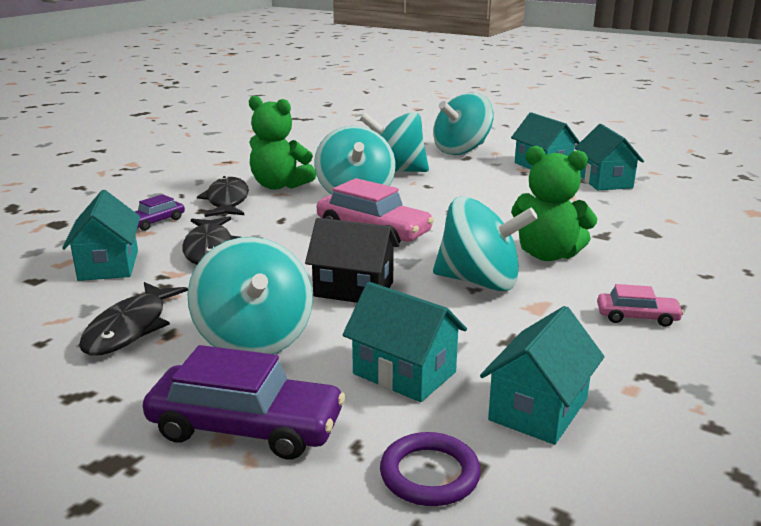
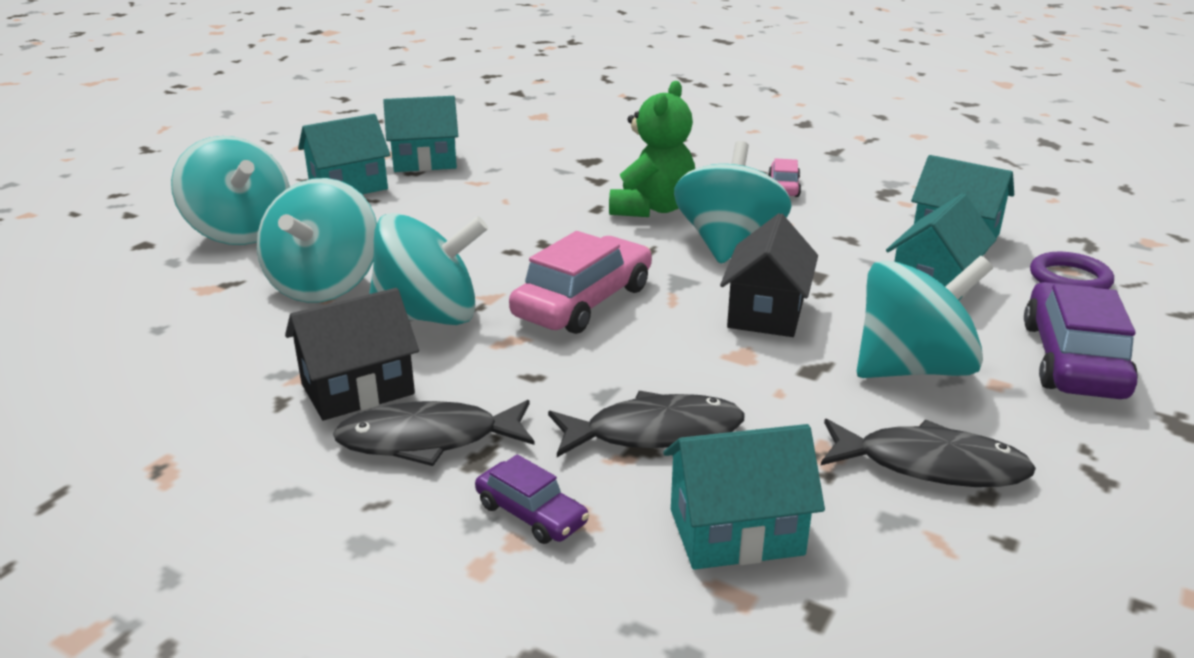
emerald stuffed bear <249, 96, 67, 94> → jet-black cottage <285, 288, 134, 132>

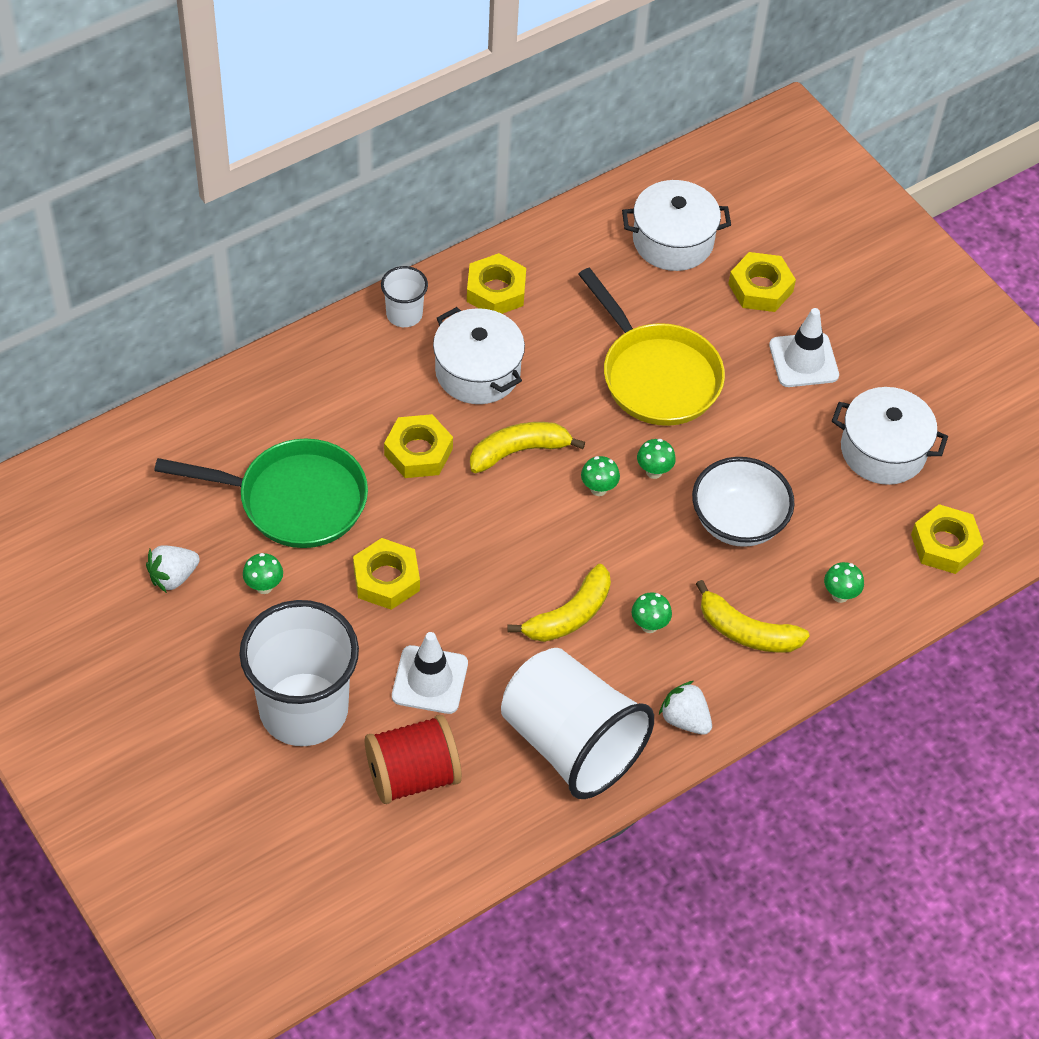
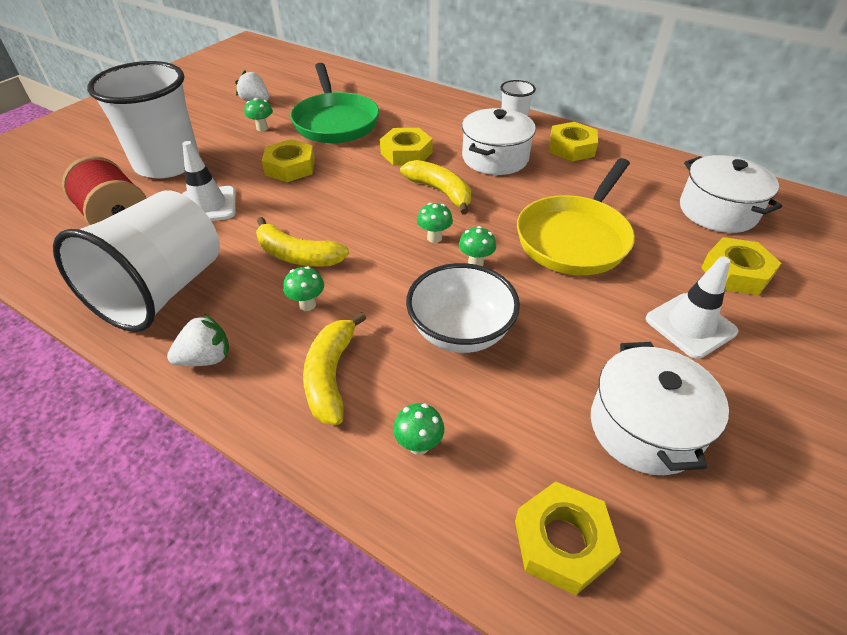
white toy strawberry <659, 681, 53, 54> → white toy strawberry <167, 314, 62, 52>, 45 degrees clockwise

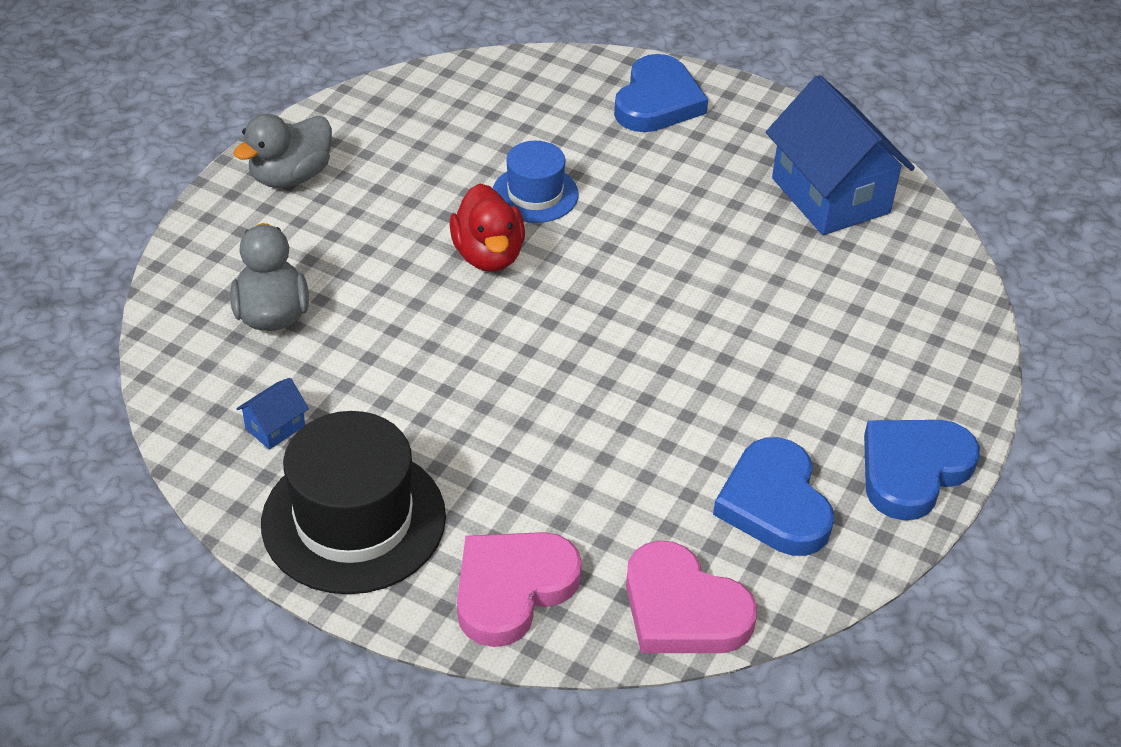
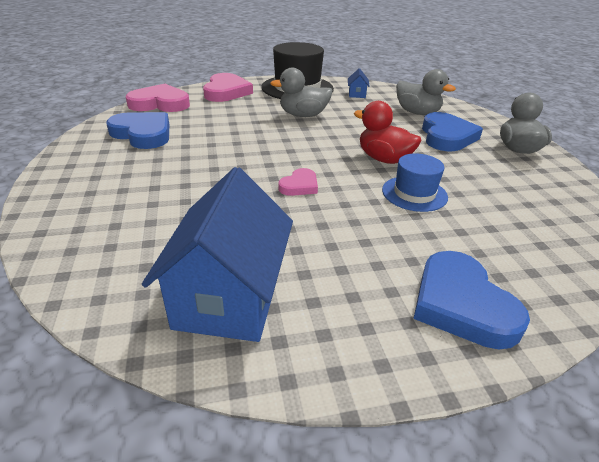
- → ash-grey rubber duck <270, 68, 63, 49>
- → rosy heart <278, 168, 40, 28>
blue heart <864, 420, 116, 101> → blue heart <422, 112, 61, 39>, move
blue cottage <766, 75, 149, 160> → blue cottage <142, 167, 151, 175>, 75 degrees clockwise

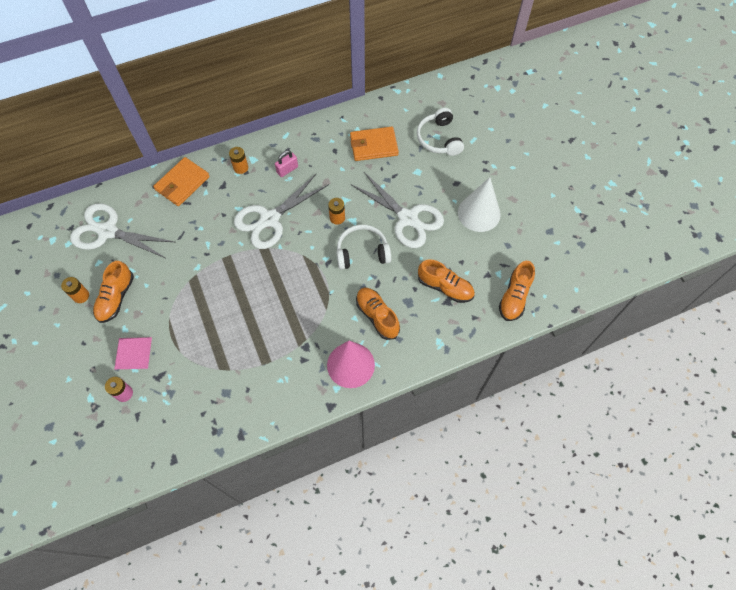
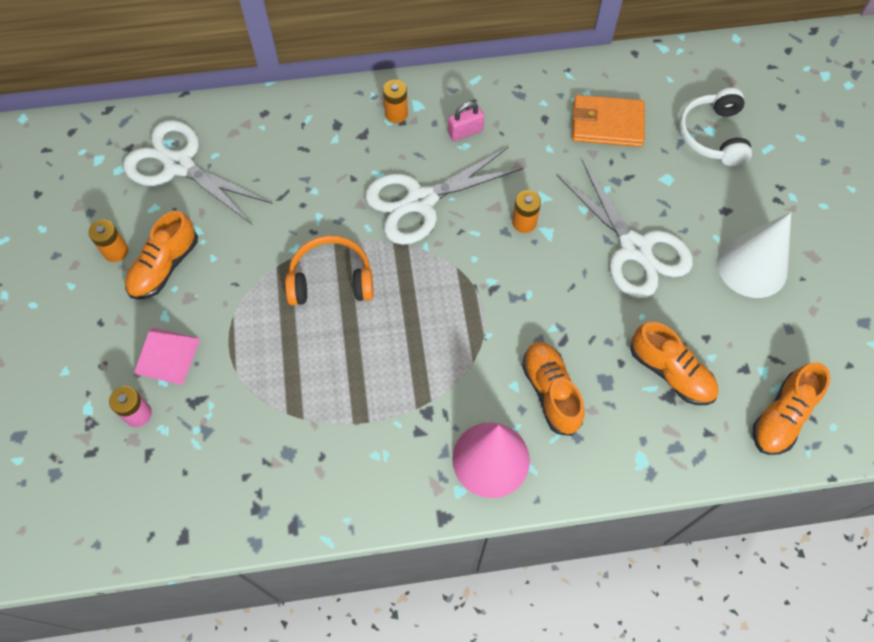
bright orange wallet <153, 157, 57, 49> → -
white over-ear headphones <336, 225, 55, 45> → -
- → bright orange over-ear headphones <285, 235, 89, 70>

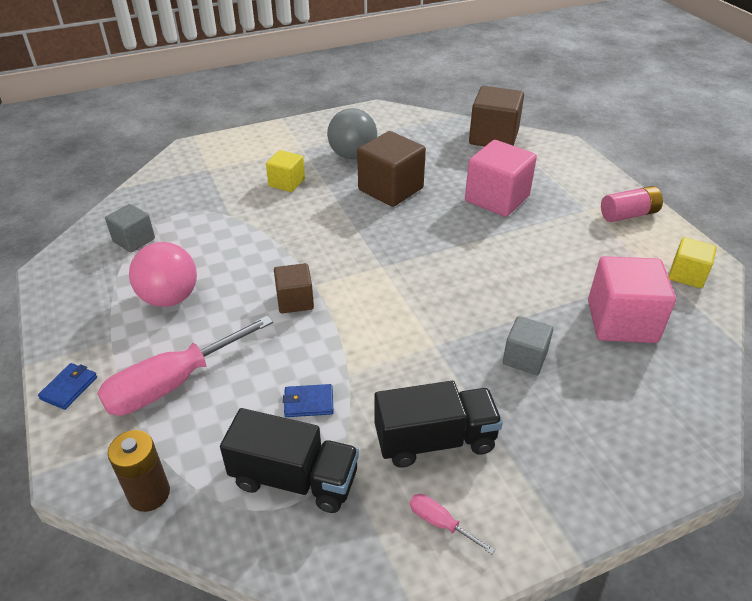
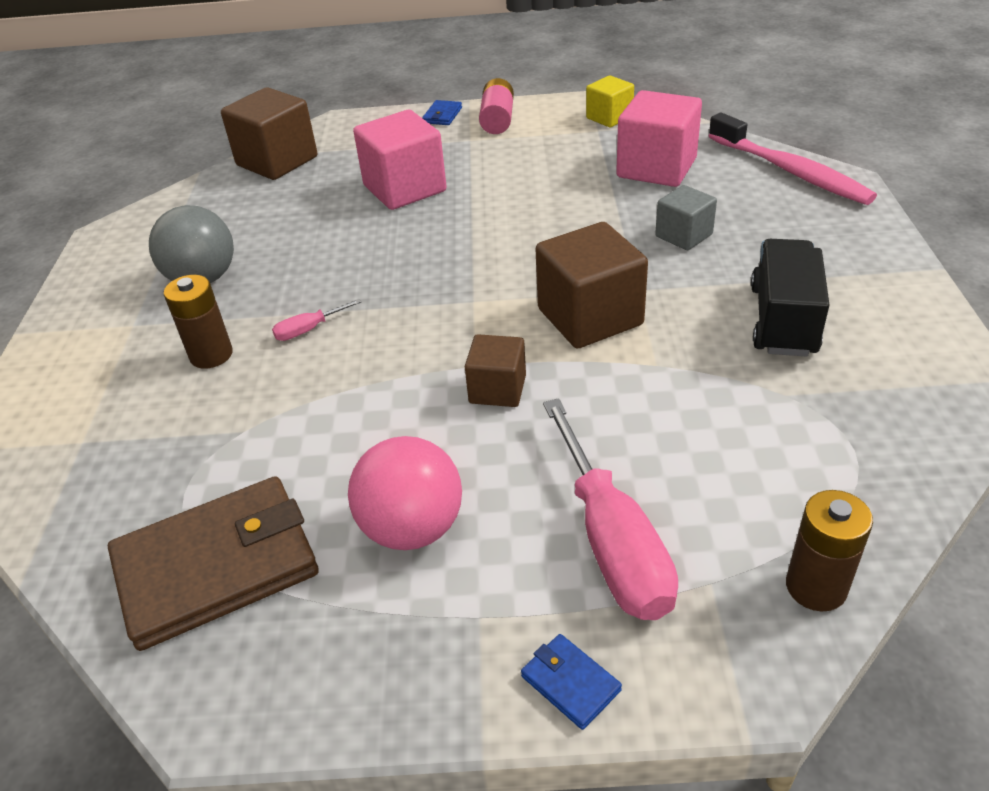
jet-black lorry <220, 408, 139, 105> → -
- → rosy tooth brush <709, 113, 168, 92>
blue wallet <283, 384, 51, 33> → blue wallet <422, 100, 40, 25>, move
brown solid cube <357, 131, 69, 76> → brown solid cube <535, 222, 113, 127>, move
rosy hand screwdriver <410, 494, 85, 60> → rosy hand screwdriver <272, 299, 90, 42>, move
ash-grey solid cube <105, 204, 50, 48> → brown wallet <108, 476, 211, 175>
bright yellow solid cube <266, 150, 39, 42> → brown power cell <164, 275, 69, 94>

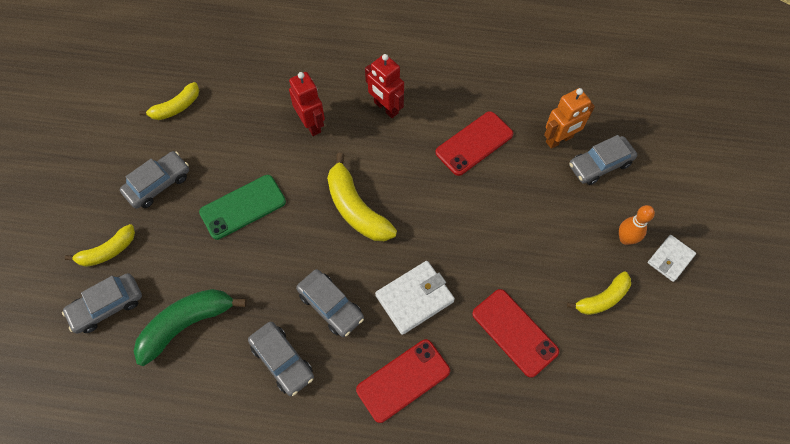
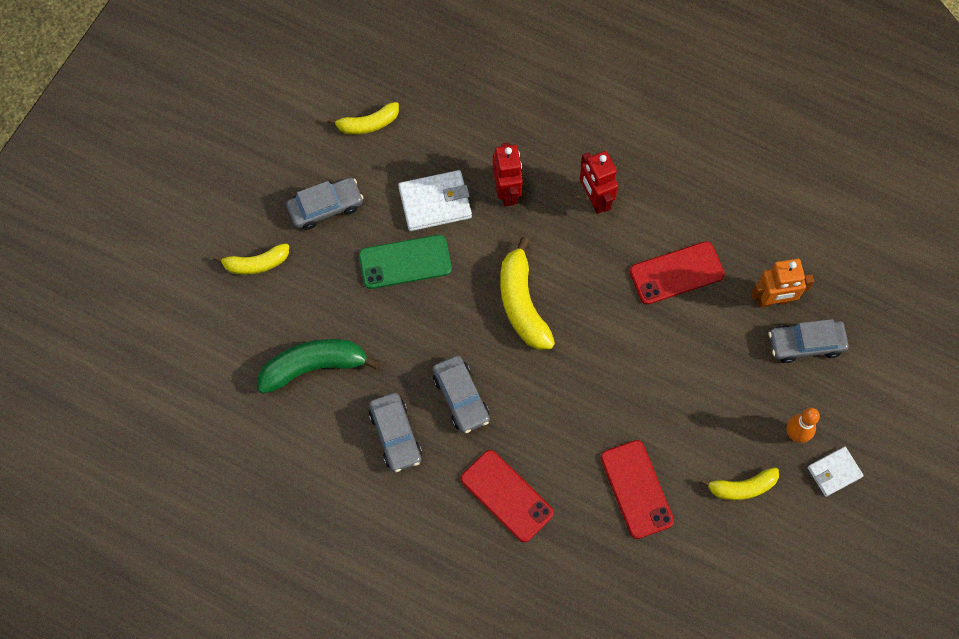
ash-grey car <62, 273, 80, 60> → -
white wallet <375, 261, 80, 74> → white wallet <398, 170, 74, 61>, move
crimson mobile phone <356, 339, 94, 84> → crimson mobile phone <461, 450, 93, 92>, 60 degrees clockwise

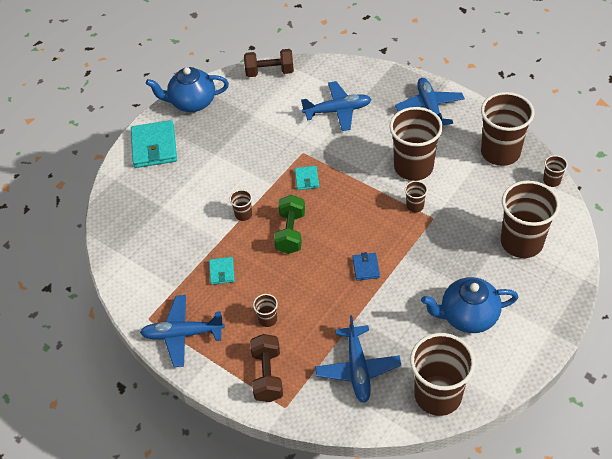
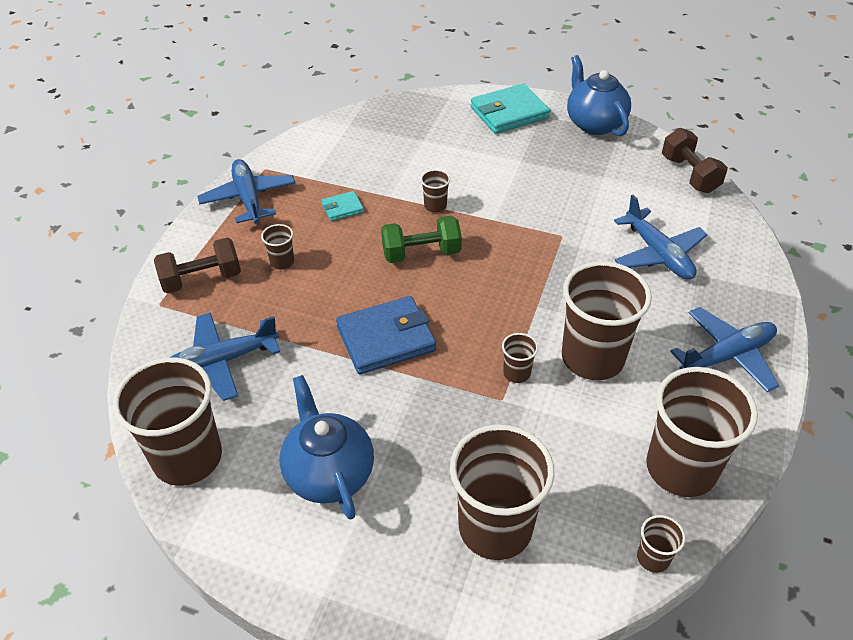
teal wallet <295, 166, 24, 24> → -
blue wallet <352, 252, 28, 29> → blue wallet <336, 296, 100, 78>, x2.01

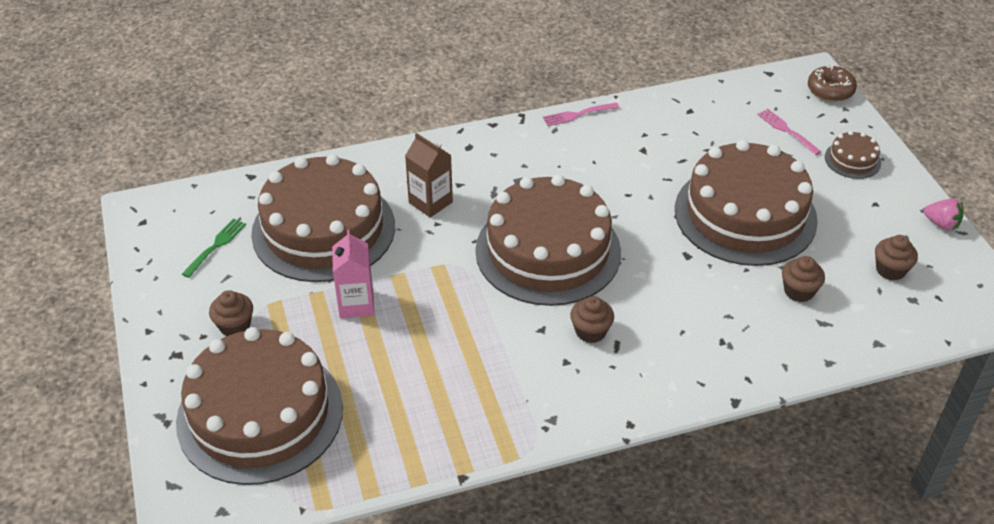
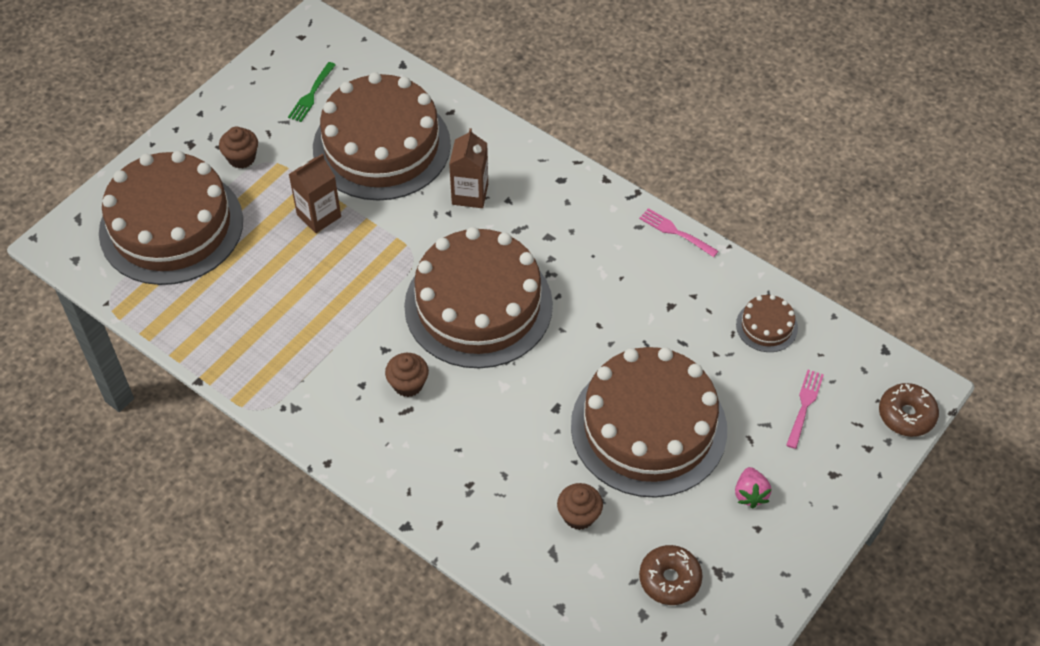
brown cake <825, 131, 56, 48> → brown cake <736, 294, 62, 58>, move
rosy toy strawberry <924, 199, 39, 32> → rosy toy strawberry <735, 467, 37, 42>, move
brown muffin <875, 235, 43, 46> → brown glazed donut <639, 545, 64, 60>
rosy carton <332, 230, 42, 88> → brown carton <289, 154, 52, 79>
emerald fork <182, 219, 64, 59> → emerald fork <288, 62, 48, 60>, 120 degrees clockwise

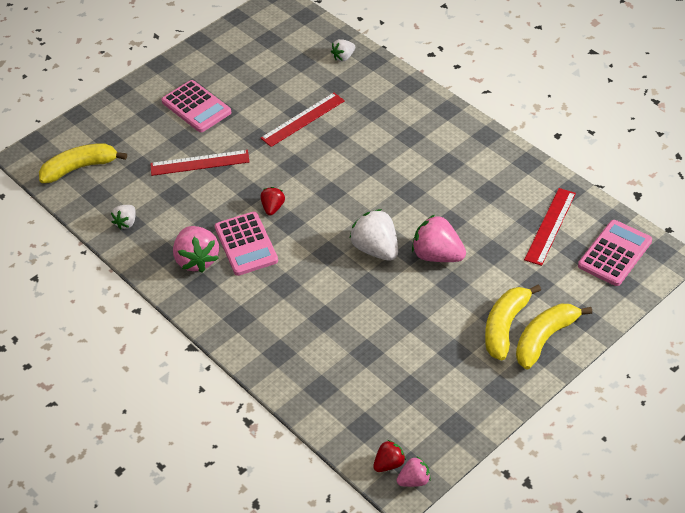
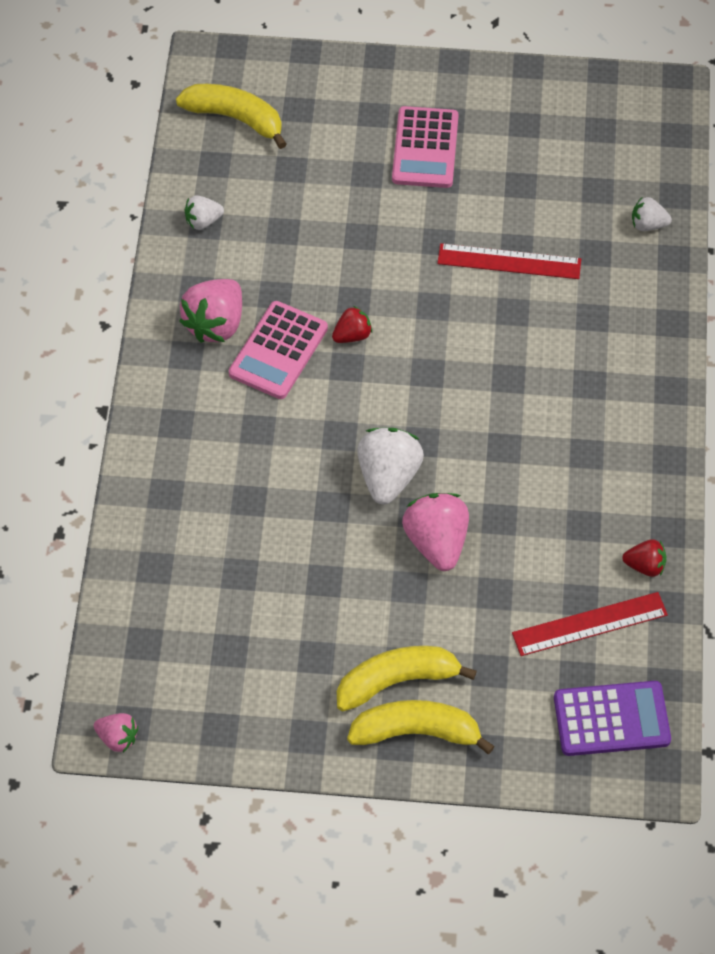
crimson measuring stick <150, 150, 99, 26> → -
crimson toy strawberry <373, 440, 33, 32> → crimson toy strawberry <622, 539, 45, 38>, move
rosy calculator <578, 220, 74, 66> → purple calculator <554, 681, 117, 75>

